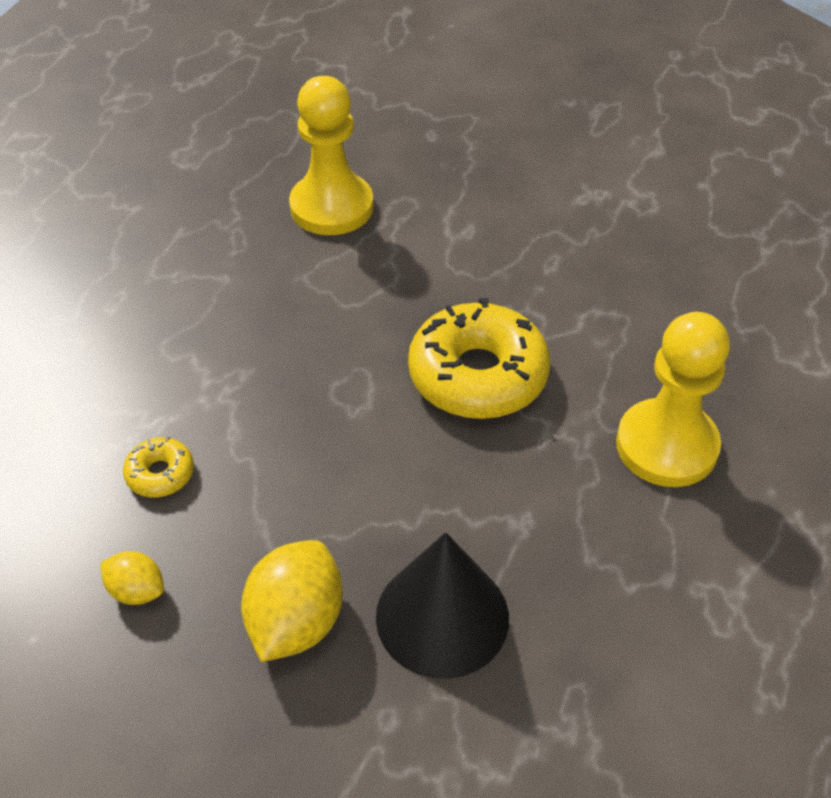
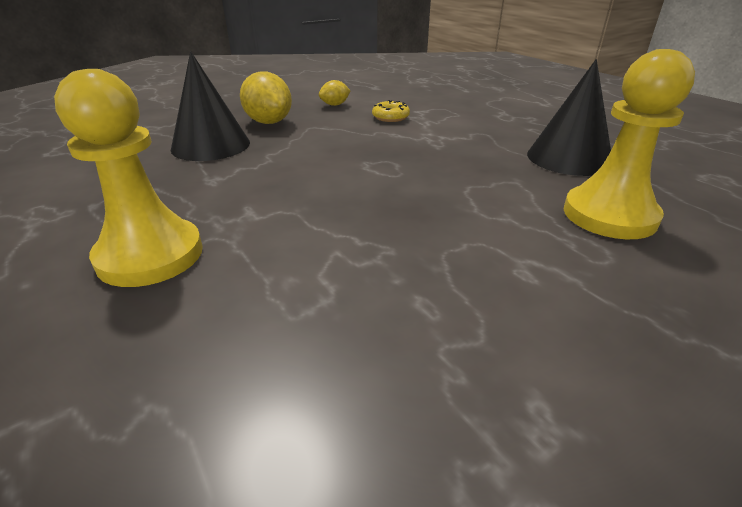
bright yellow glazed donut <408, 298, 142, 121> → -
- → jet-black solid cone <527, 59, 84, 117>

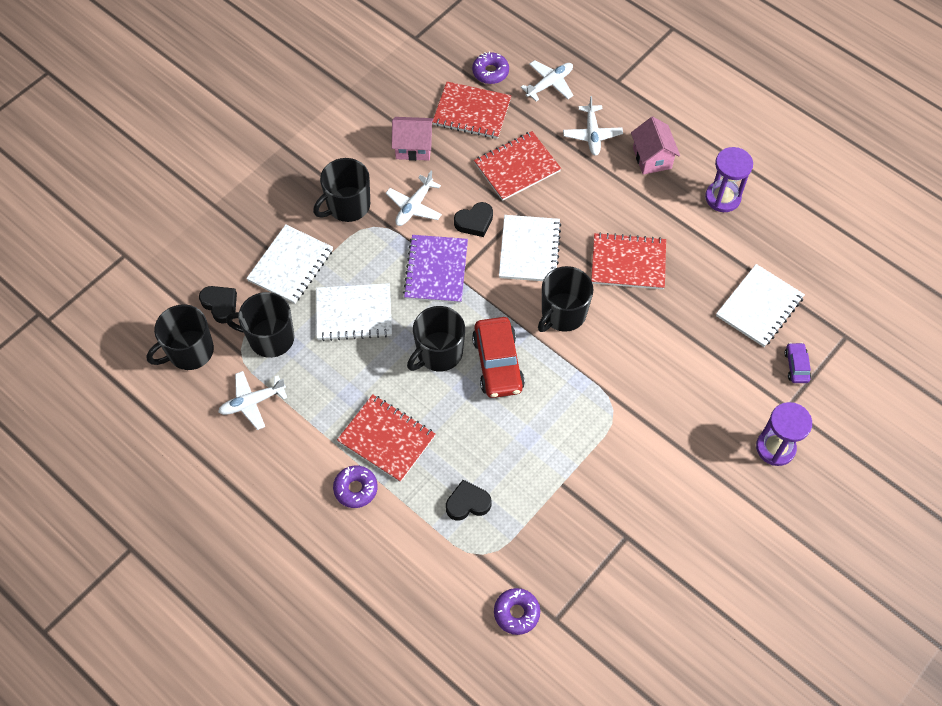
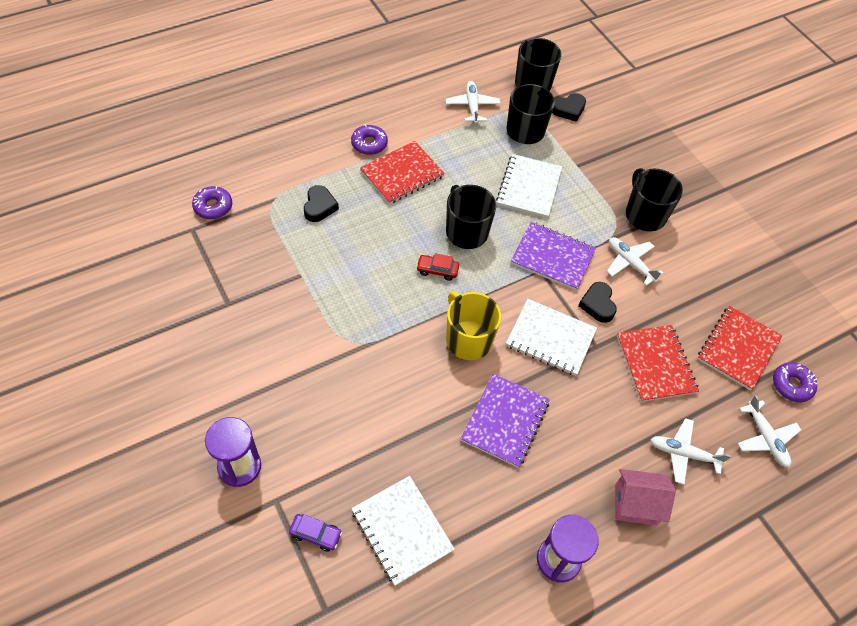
white notepad <246, 224, 87, 80> → -
rosy cottage <392, 117, 42, 44> → -
jet-black coffee mug <538, 266, 56, 66> → bright yellow coffee mug <446, 291, 55, 69>
crimson notepad <591, 232, 75, 58> → purple notepad <461, 374, 89, 94>
crimson car <472, 317, 53, 81> → crimson car <416, 253, 43, 28>, x0.51

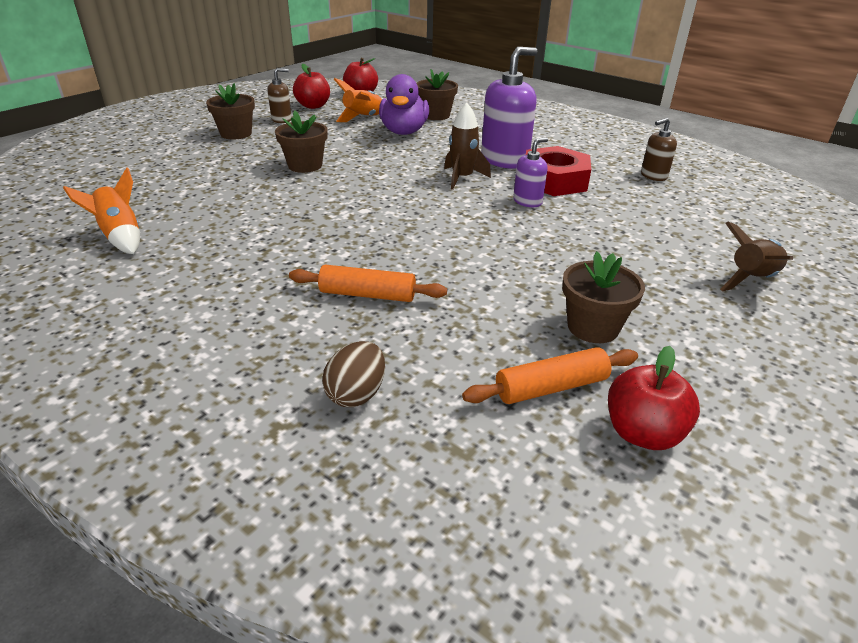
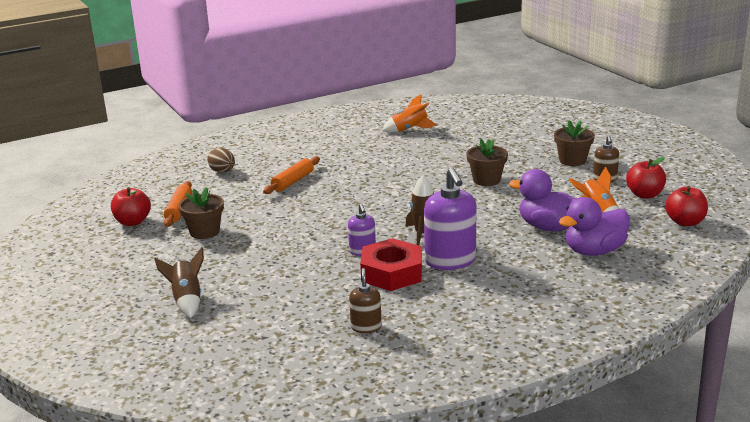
brown flower pot <417, 69, 41, 51> → purple rubber duck <559, 197, 71, 59>

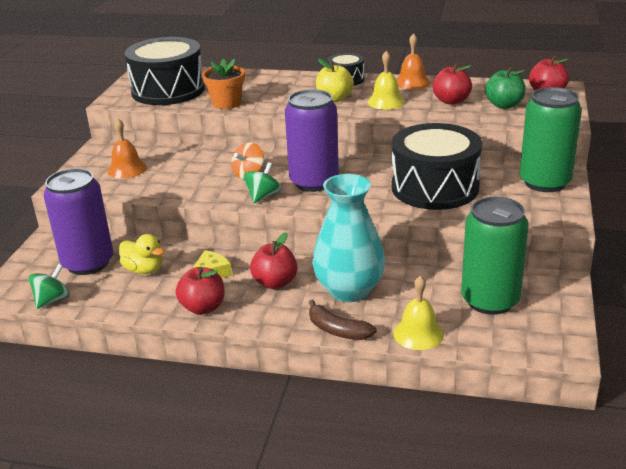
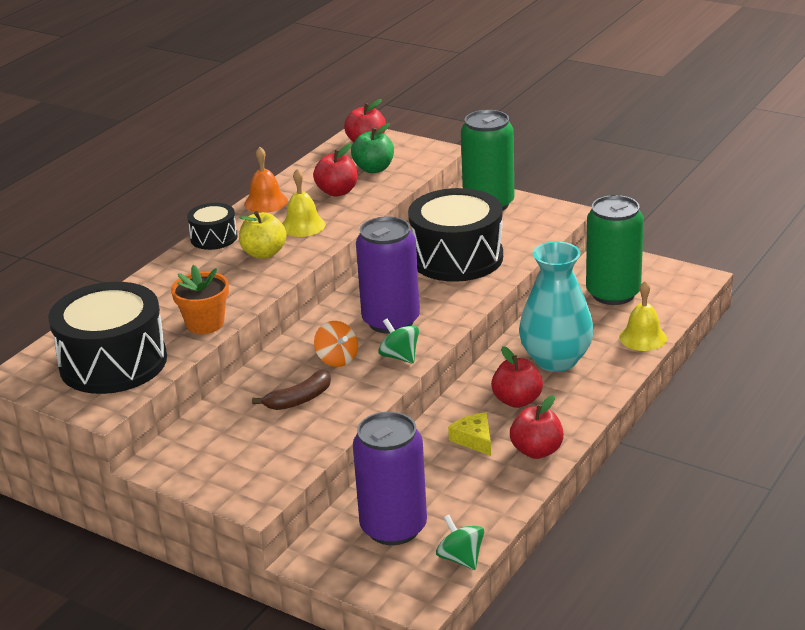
bright orange school bell <107, 119, 40, 59> → -
bright yellow rubber duck <119, 234, 45, 40> → -
brown banana <309, 300, 68, 40> → brown banana <252, 370, 79, 40>, move

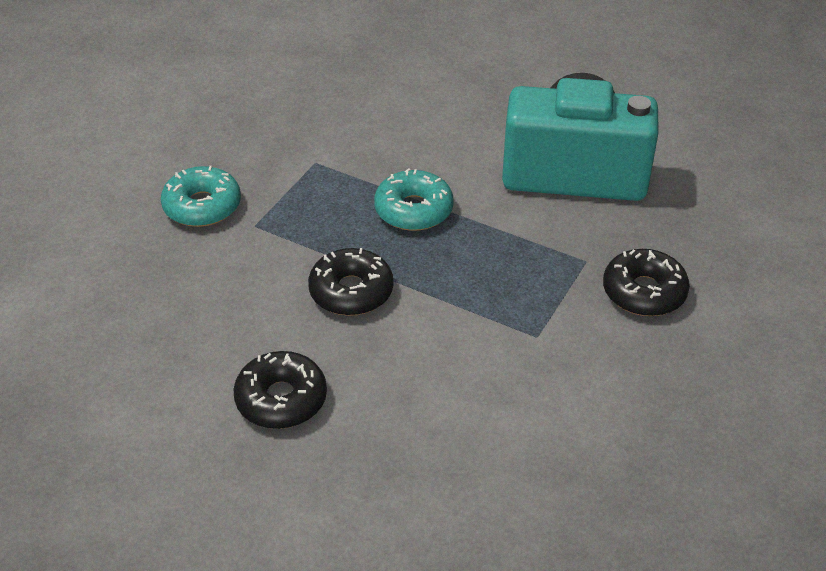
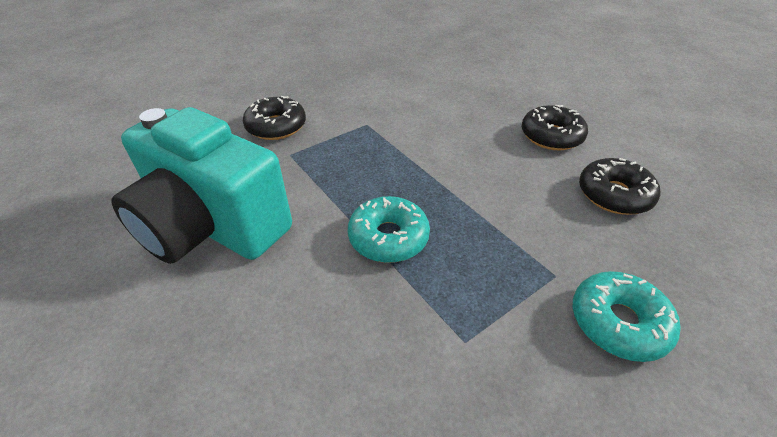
jet-black glazed donut <308, 248, 85, 68> → jet-black glazed donut <579, 158, 81, 57>, move

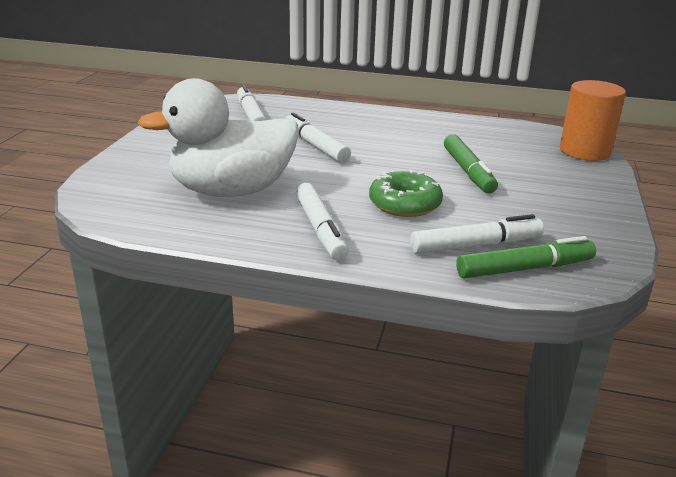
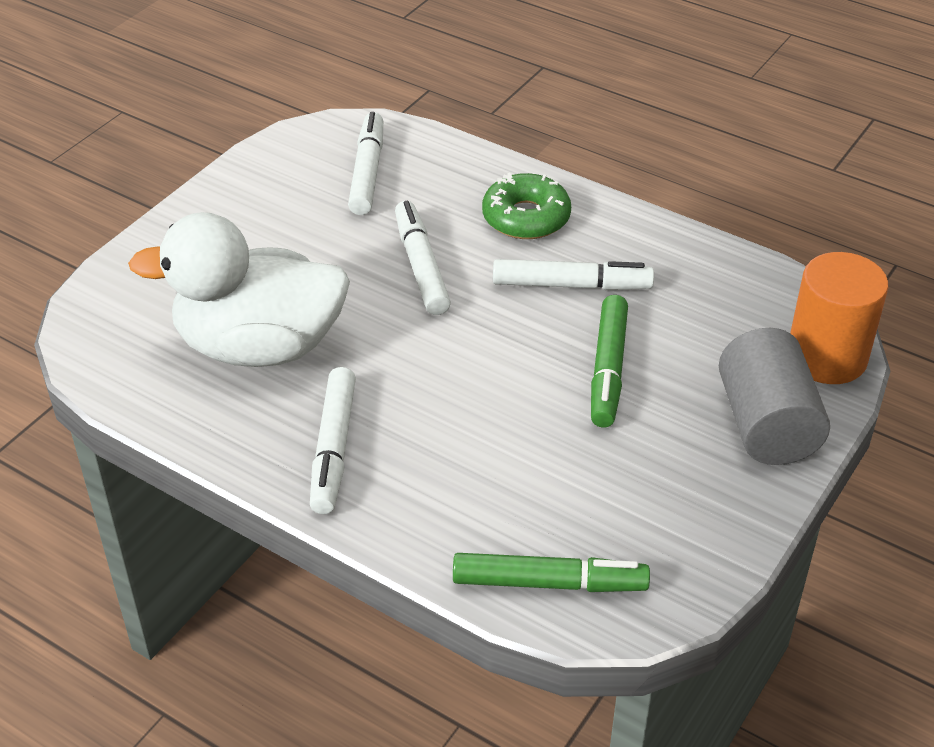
- → ash-grey solid cylinder <719, 328, 111, 137>
emerald glazed donut <369, 170, 74, 47> → emerald glazed donut <482, 173, 89, 66>, move
white felt pen <410, 214, 134, 40> → white felt pen <493, 259, 161, 31>, move

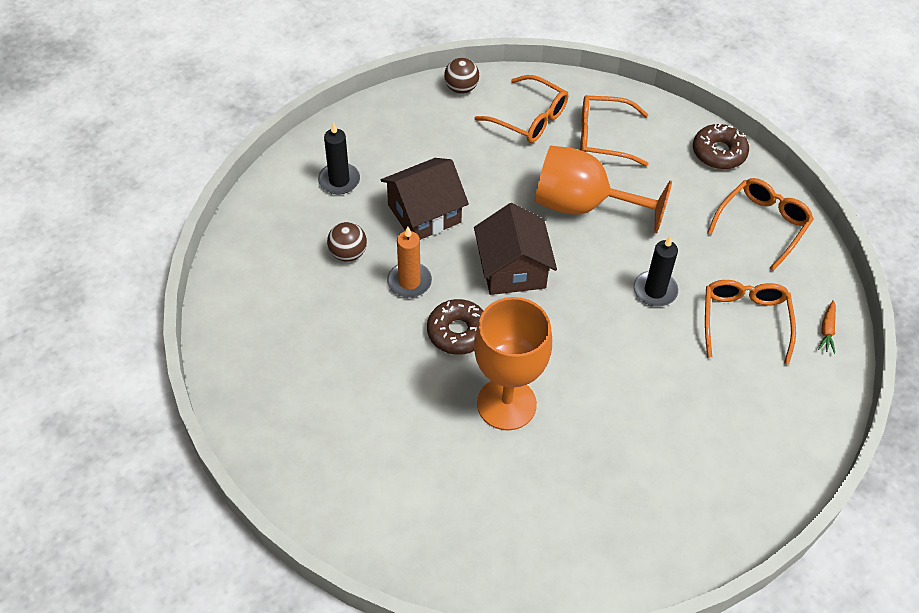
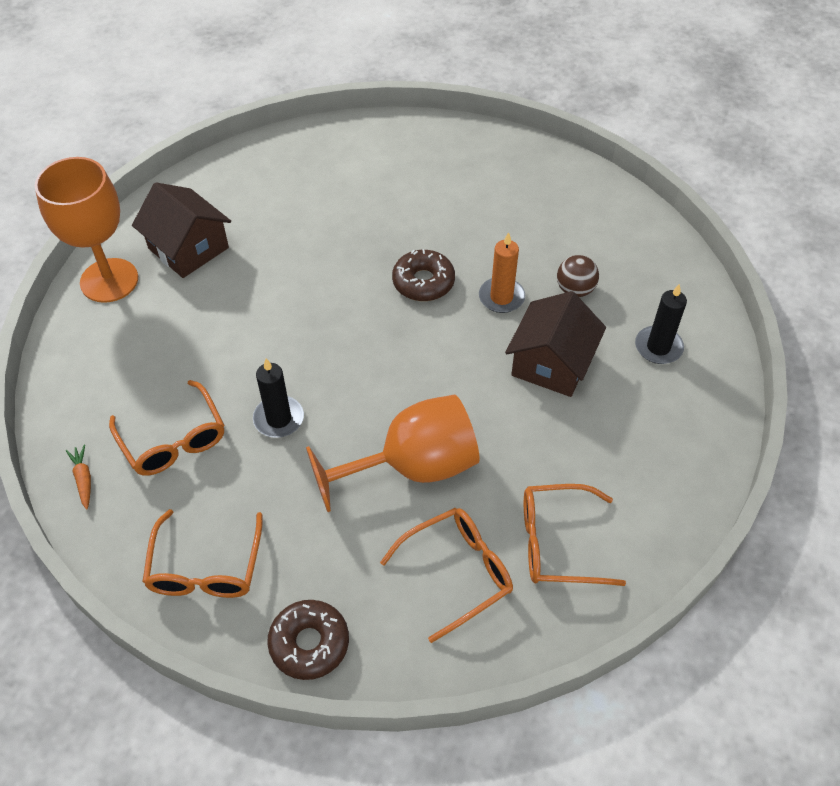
brown ball <444, 58, 35, 36> → -
brown cottage <474, 203, 83, 92> → brown cottage <132, 182, 99, 96>, move
bright orange wine glass <474, 297, 78, 134> → bright orange wine glass <35, 157, 103, 146>, move

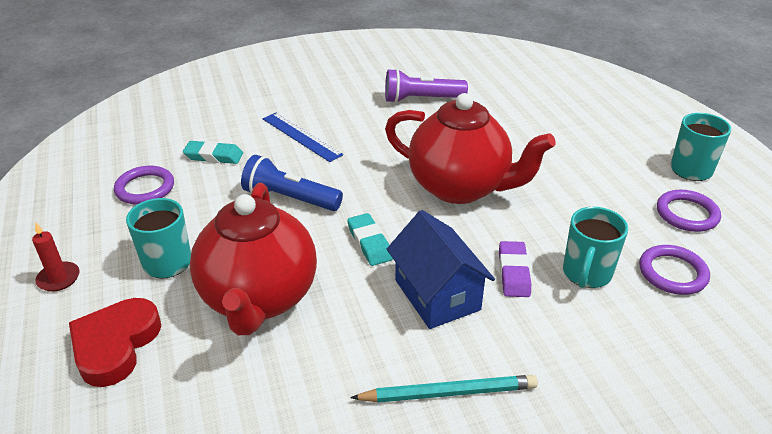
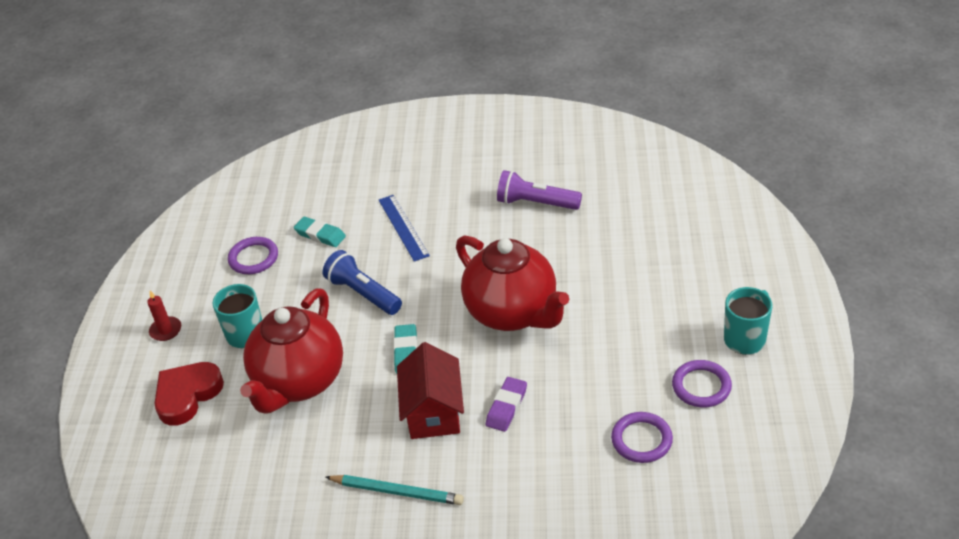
teal coffee mug <563, 207, 65, 81> → -
blue cottage <387, 210, 108, 119> → crimson cottage <397, 342, 67, 97>

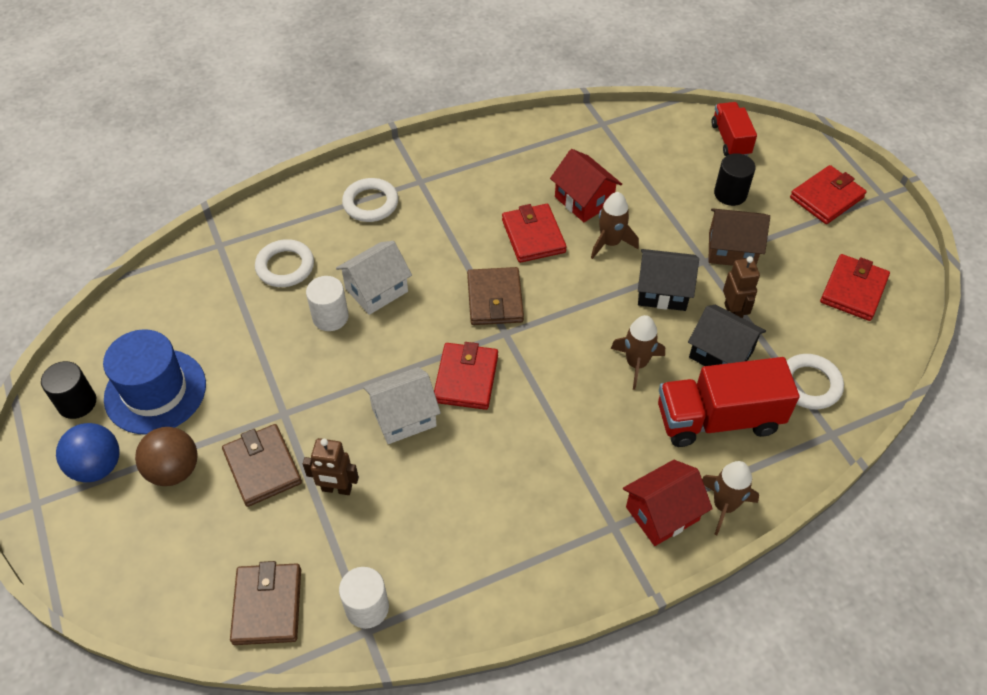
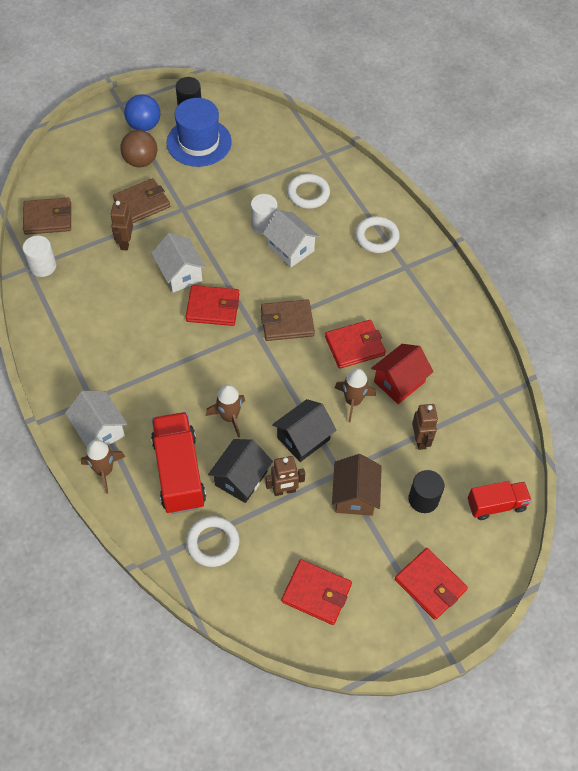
- → brown robot figure <412, 404, 26, 46>
crimson cottage <623, 460, 90, 86> → white cottage <65, 391, 62, 56>
jet-black cottage <638, 249, 61, 62> → jet-black cottage <272, 399, 65, 63>, 45 degrees clockwise

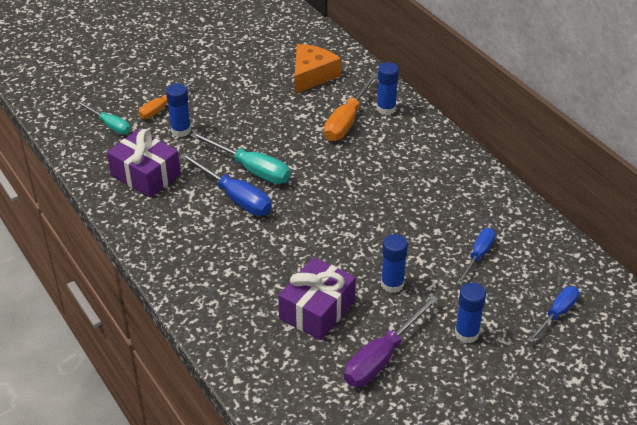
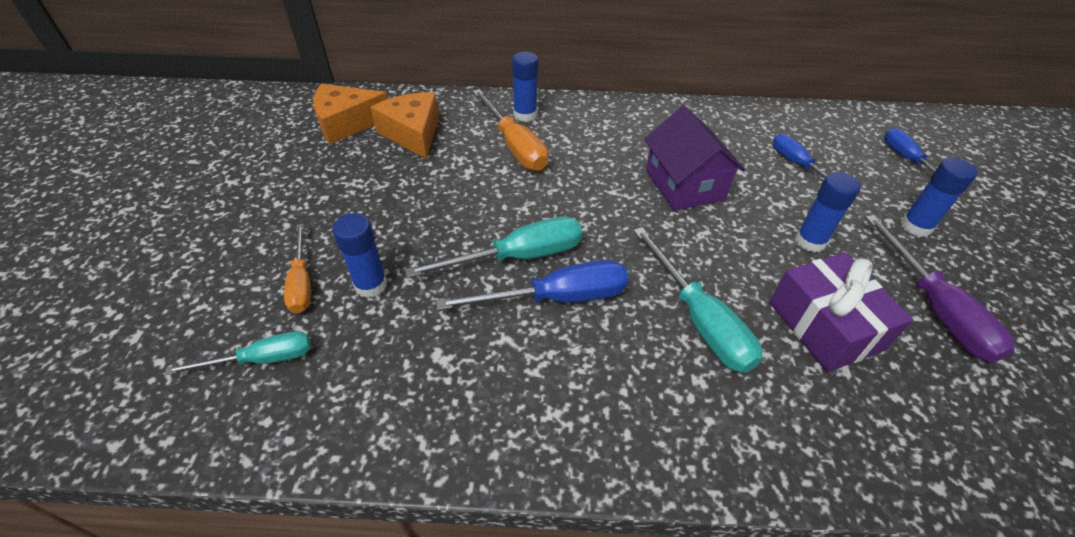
purple wrapped gift <107, 129, 74, 69> → -
- → bright orange cheese <313, 84, 75, 61>
- → teal hand screwdriver <633, 227, 129, 146>
- → purple cottage <644, 106, 102, 105>

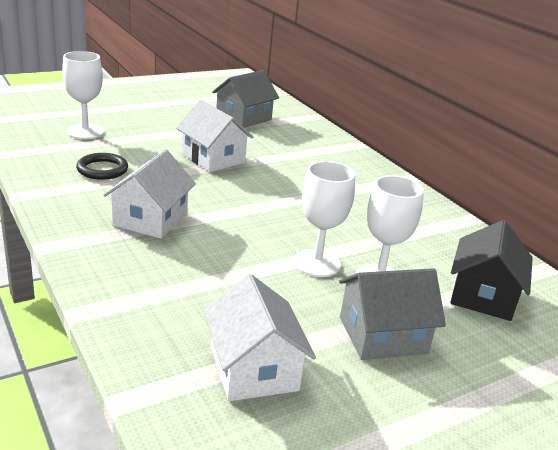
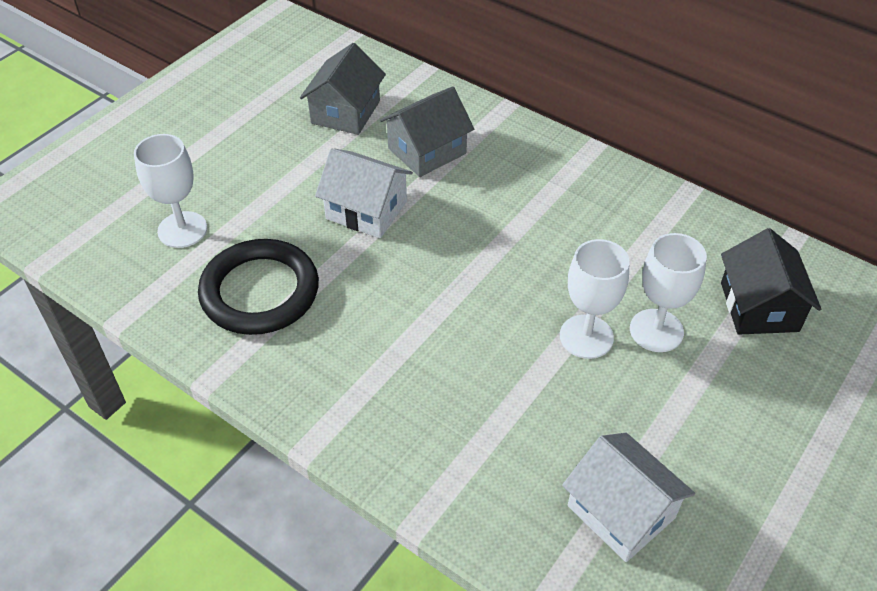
white cottage <103, 150, 93, 89> → -
ash-grey cottage <339, 268, 107, 92> → ash-grey cottage <380, 87, 94, 90>, move
jet-black torus <76, 153, 52, 27> → jet-black torus <198, 239, 121, 96>, x1.83

